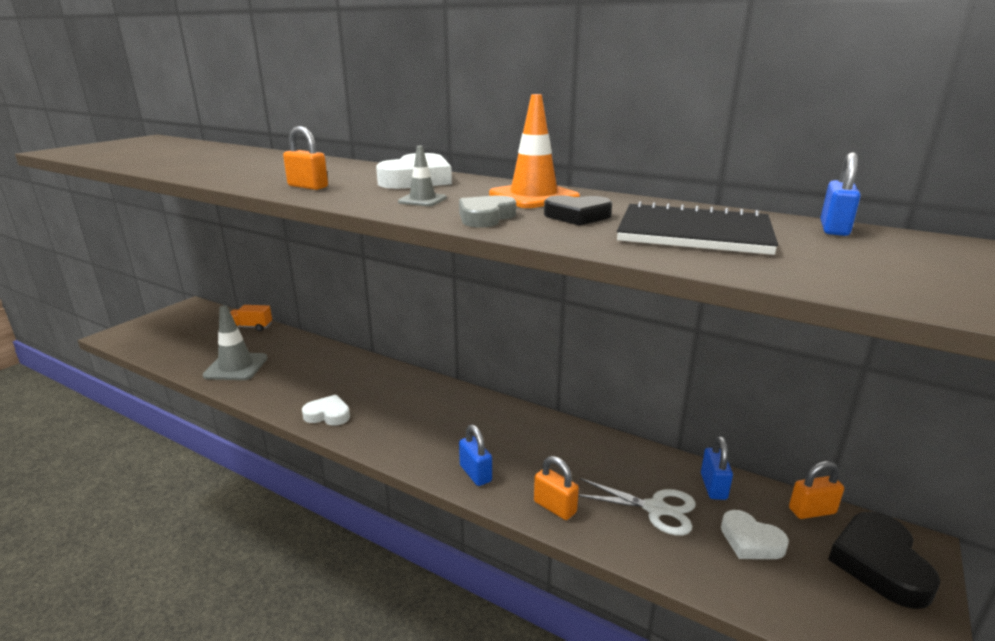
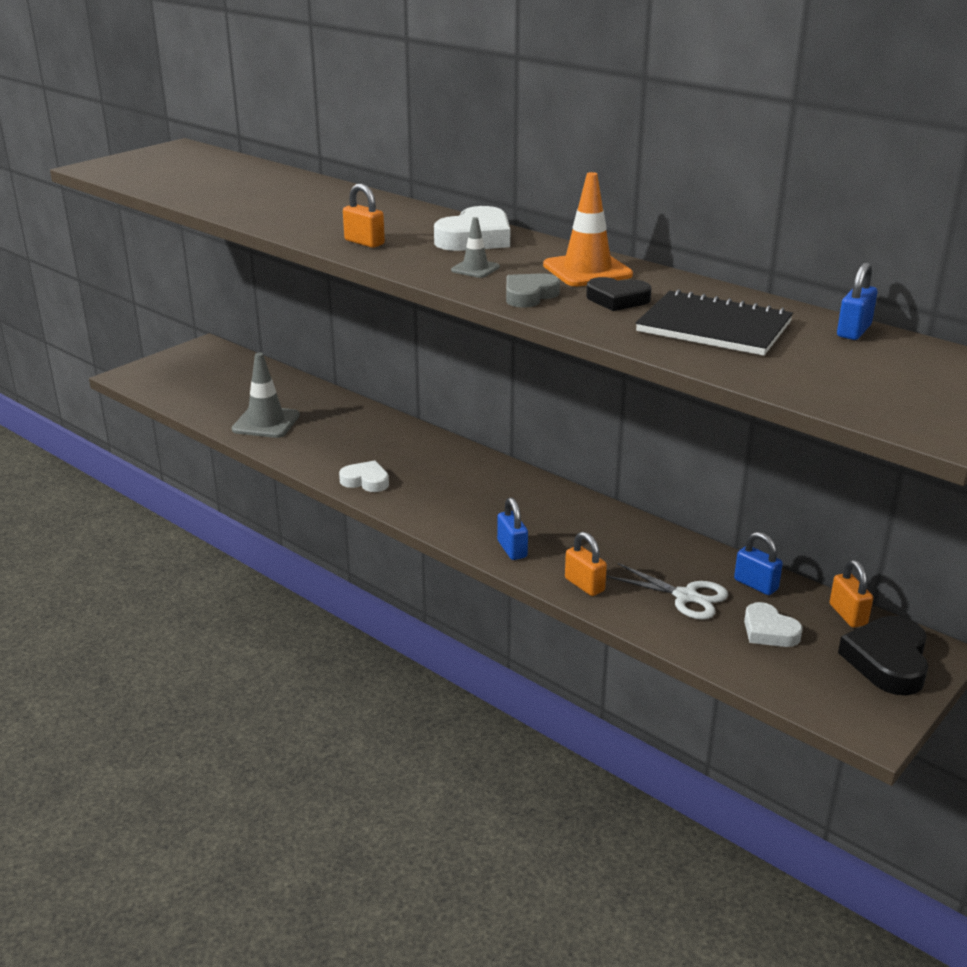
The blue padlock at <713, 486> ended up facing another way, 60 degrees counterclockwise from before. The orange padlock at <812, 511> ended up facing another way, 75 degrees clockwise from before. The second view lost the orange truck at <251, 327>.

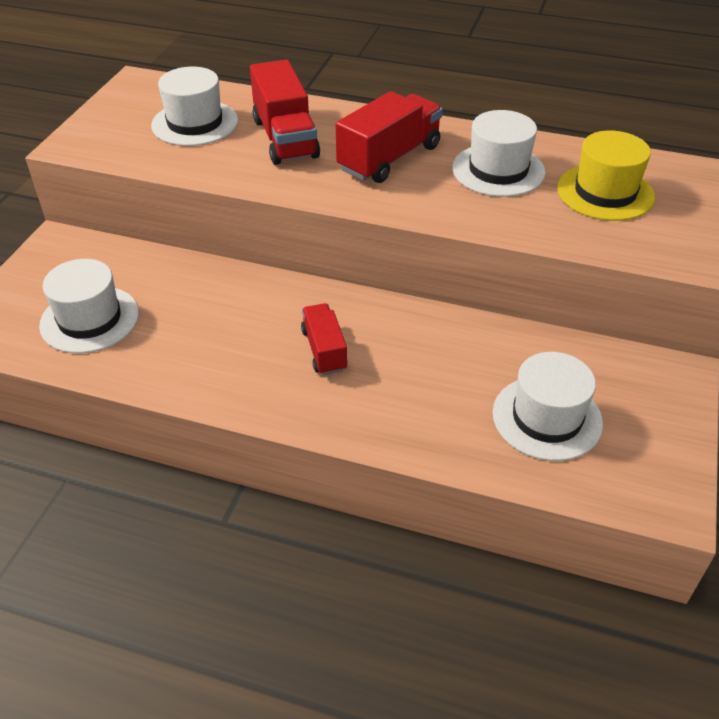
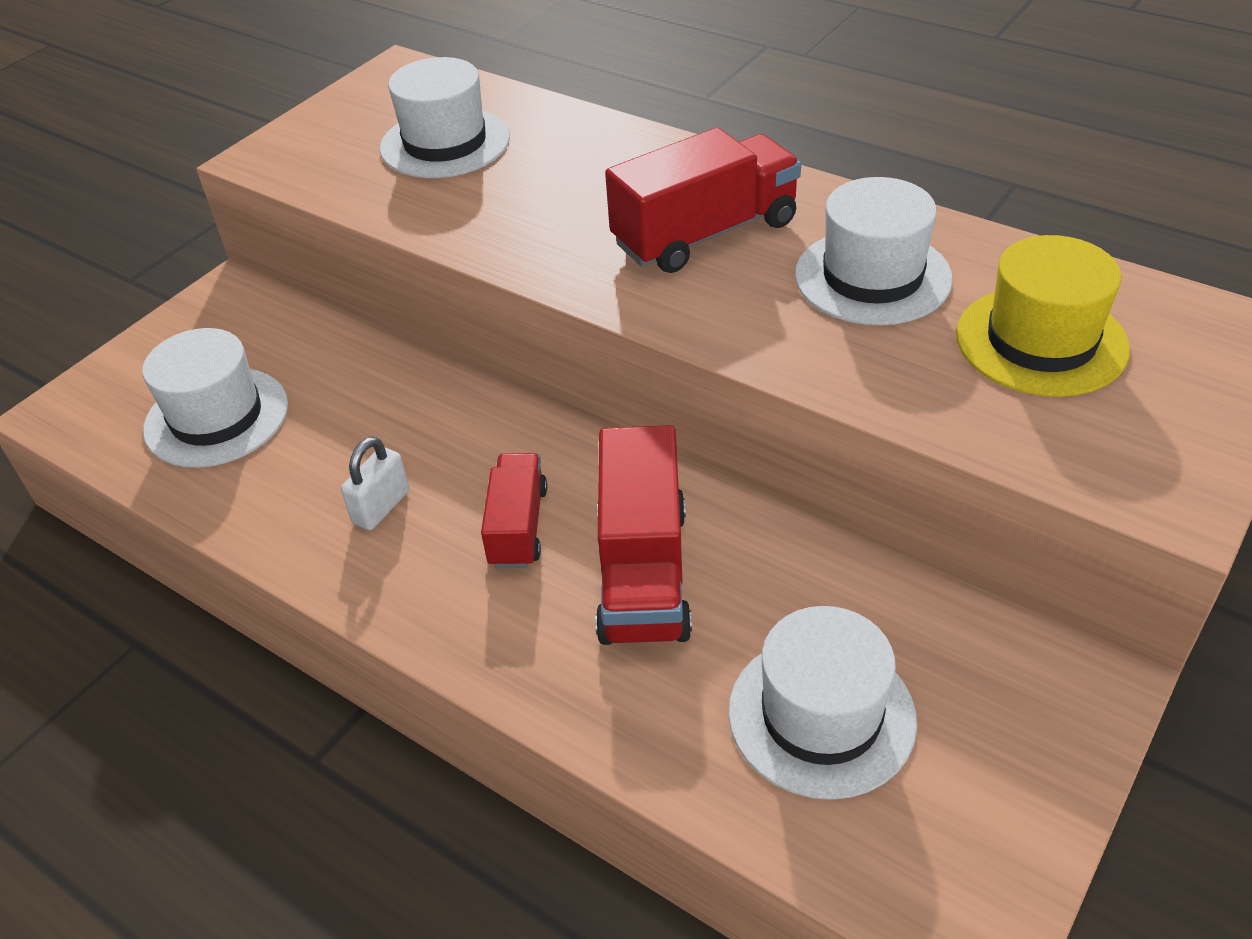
The second view gained the white padlock at <381, 507>. The red truck ended up elsewhere, having gone from <285, 138> to <643, 572>.

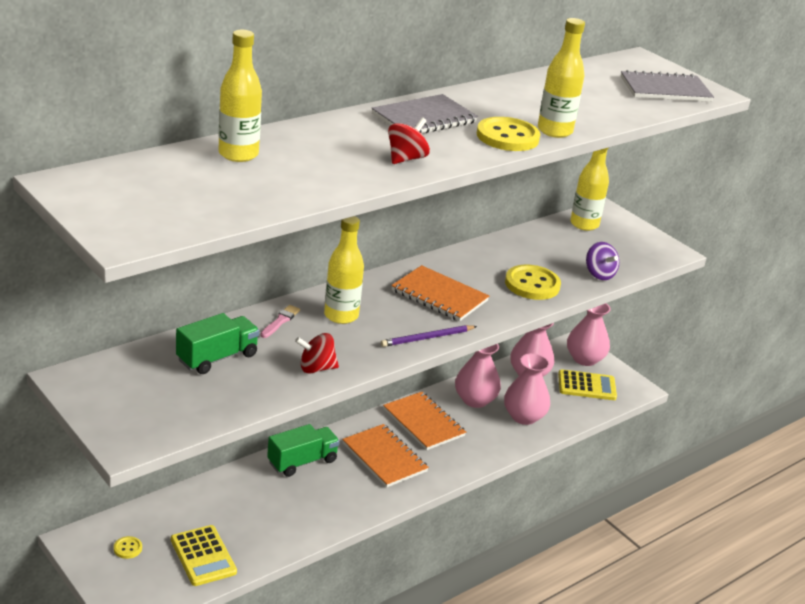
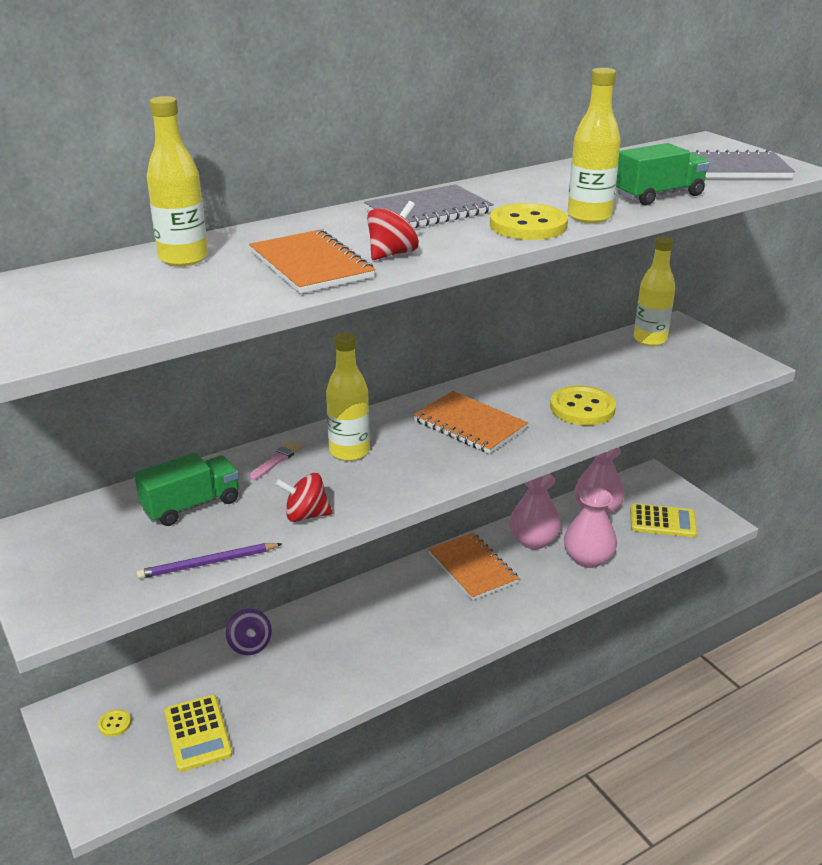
The purple pencil ended up elsewhere, having gone from <427, 338> to <208, 563>. The purple spinning top ended up elsewhere, having gone from <599, 274> to <250, 645>. The orange notebook ended up elsewhere, having gone from <384, 457> to <311, 265>. The green truck ended up elsewhere, having gone from <302, 462> to <658, 195>. The second view lost the pink vase at <584, 359>.

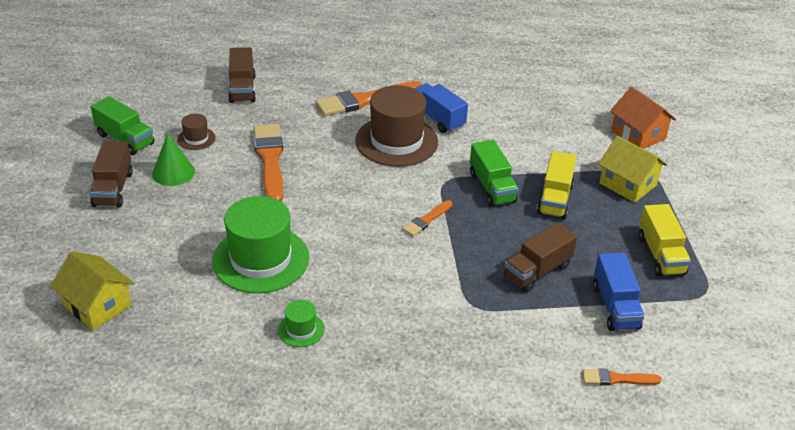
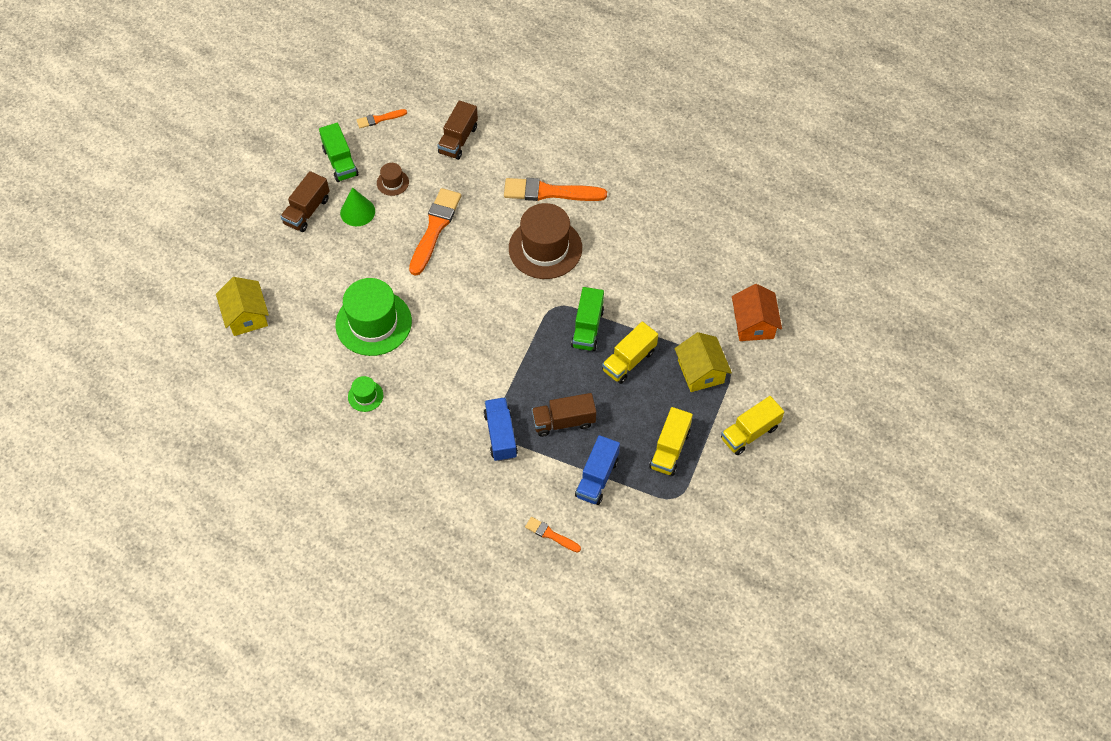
The orange brush ended up elsewhere, having gone from <427, 220> to <379, 119>. The blue truck ended up elsewhere, having gone from <437, 118> to <500, 435>. The second view gained the yellow truck at <749, 433>.

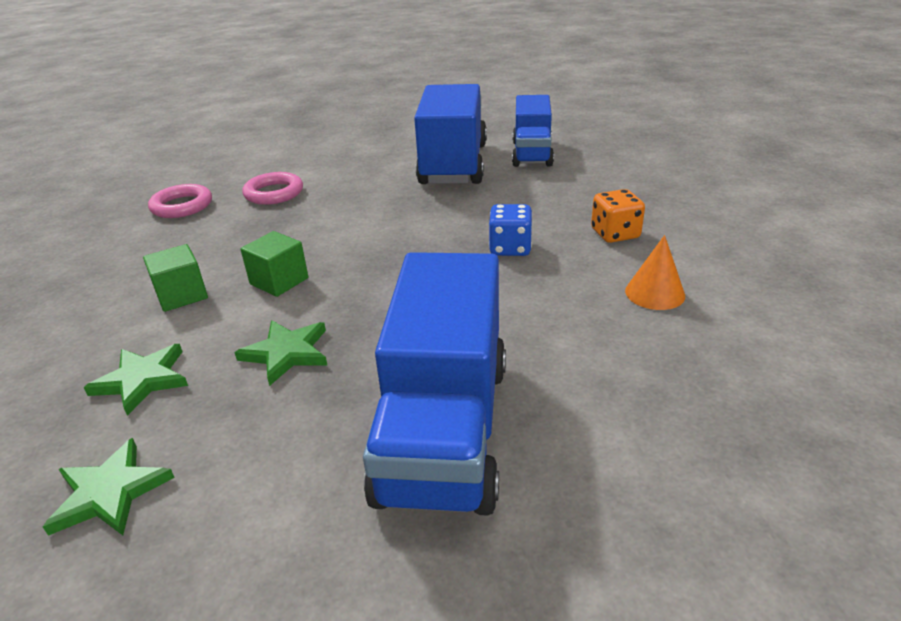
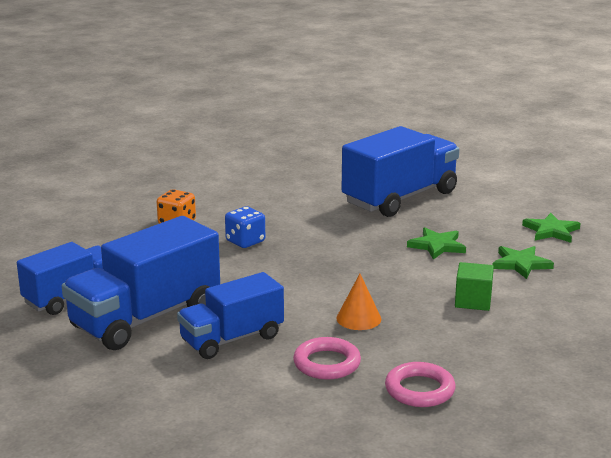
The second view gained the blue truck at <232, 339>. The orange cone ended up elsewhere, having gone from <655, 293> to <358, 318>. The second view lost the green cube at <279, 281>.

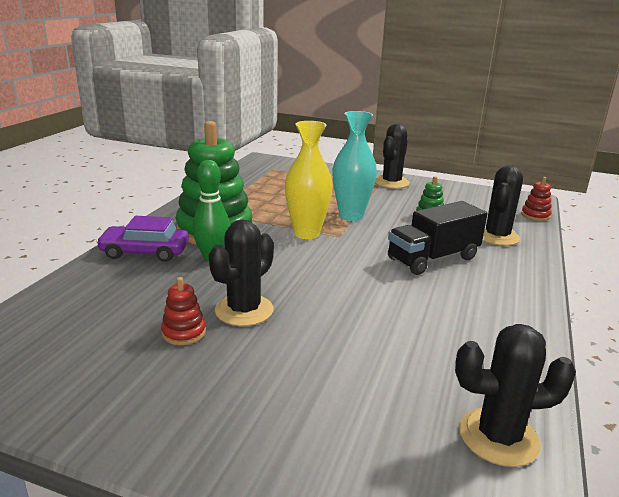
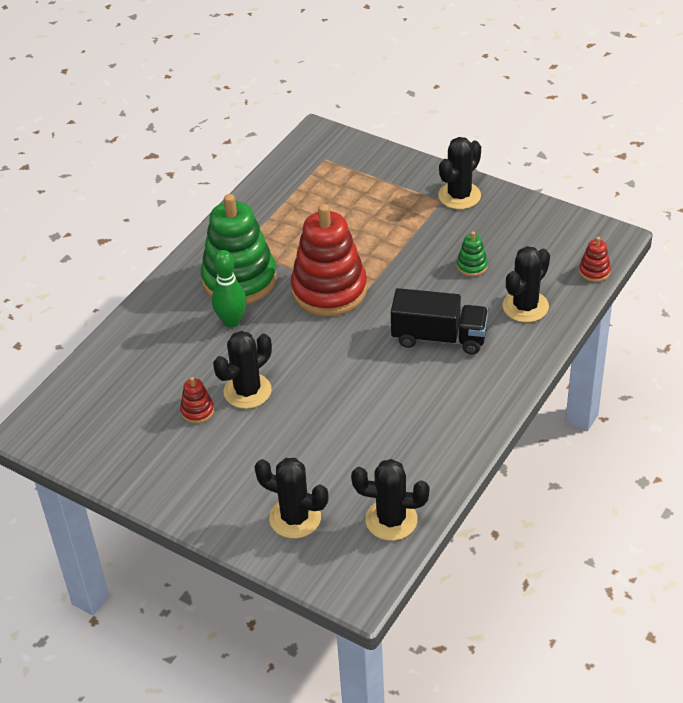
The second view gained the black cactus at <295, 518>. Where the yellow vase stood at <307, 233>, the red stacking toy came to stand at <329, 290>. The black truck at <433, 259> ended up facing another way, 150 degrees counterclockwise from before. The second view lost the purple car at <145, 252>. The second view lost the turquoise vase at <351, 216>.

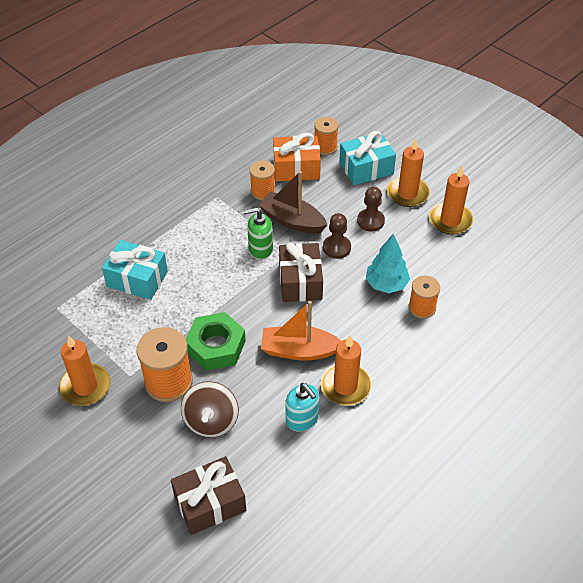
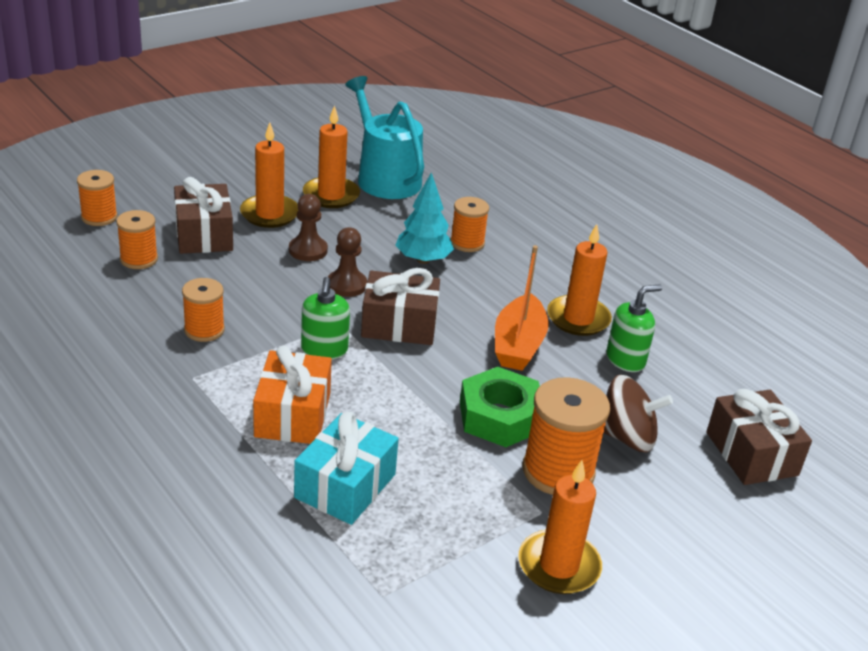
The second view gained the orange spool at <99, 217>. What was the turquoise gift at <366, 168> turned into the brown gift at <204, 235>. The orange gift ended up elsewhere, having gone from <296, 168> to <292, 415>. The second view gained the turquoise watering can at <385, 178>. What was the turquoise soap dispenser at <302, 419> turned into the green soap dispenser at <625, 359>. The second view lost the brown boat at <292, 221>.

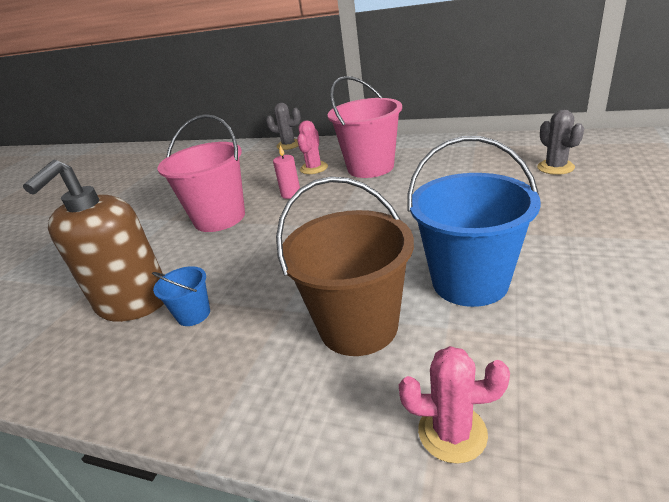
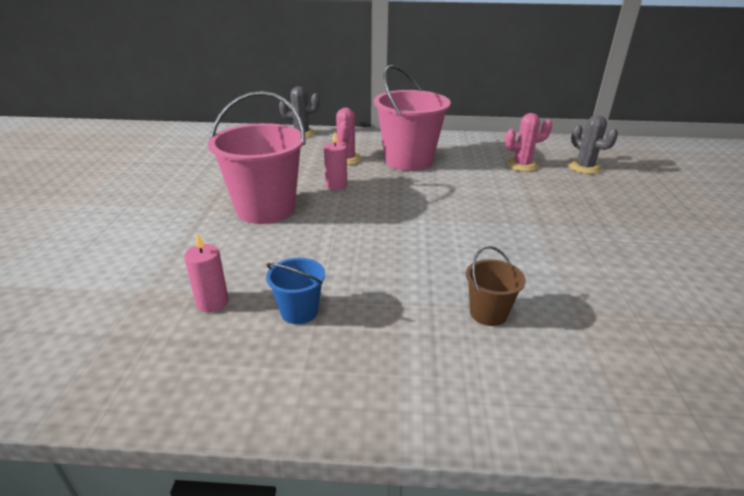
Where the brown soap dispenser stood at <133, 302>, the pink candle came to stand at <212, 302>. The size of the brown bucket at <358, 326> changed by a factor of 0.47. The pink cactus ended up elsewhere, having gone from <452, 432> to <522, 165>. The second view lost the blue bucket at <470, 282>.

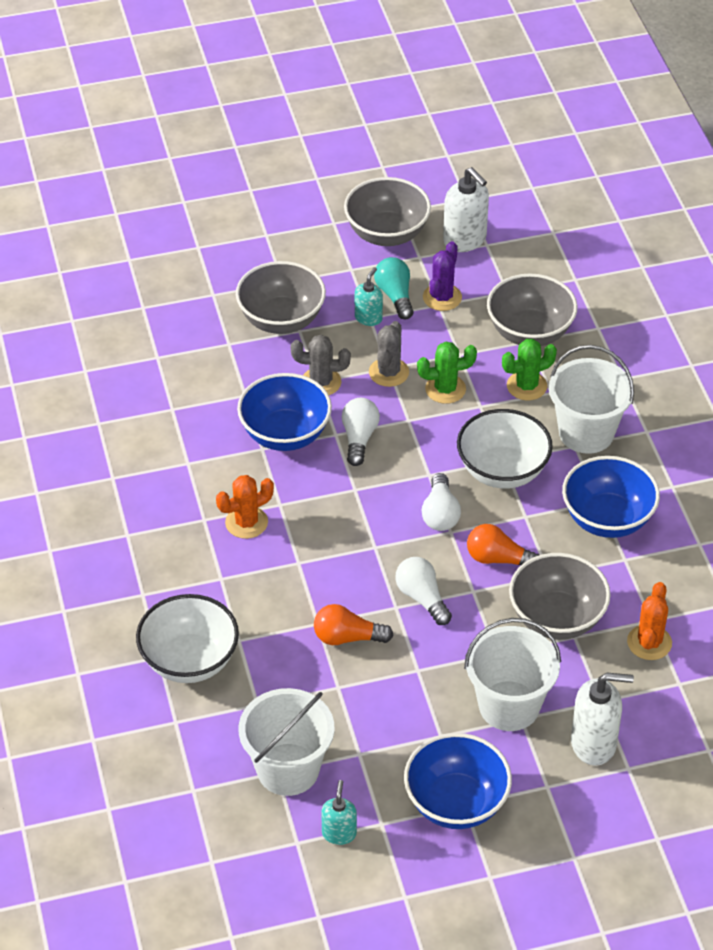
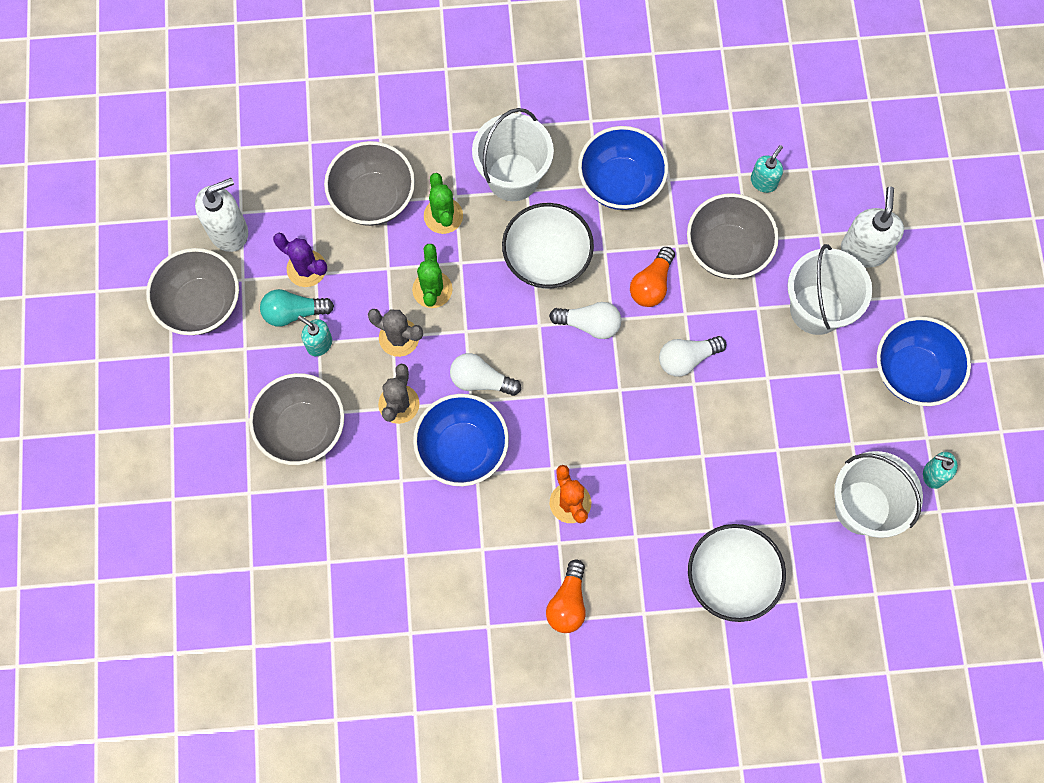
The orange light bulb ended up elsewhere, having gone from <347, 637> to <567, 603>. Where the orange cactus stood at <649, 642>, the turquoise soap dispenser came to stand at <763, 182>.

